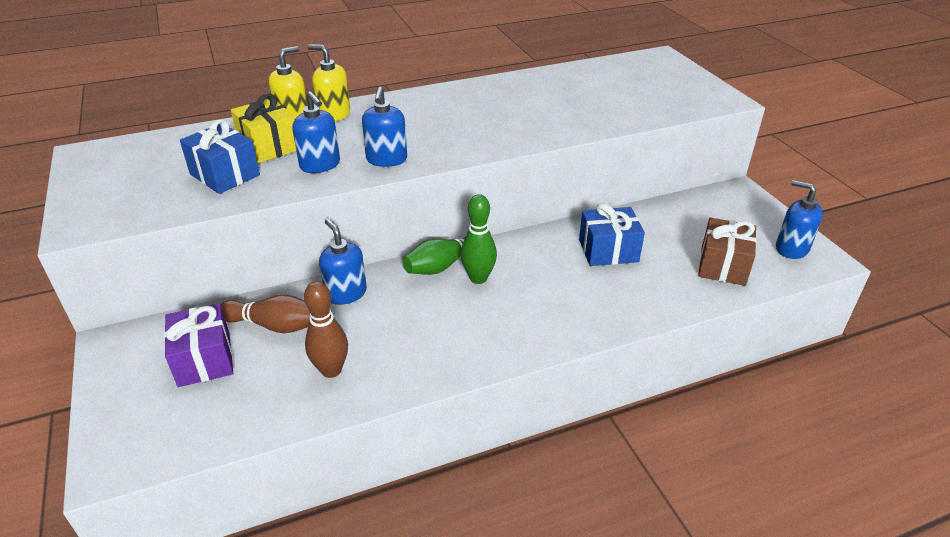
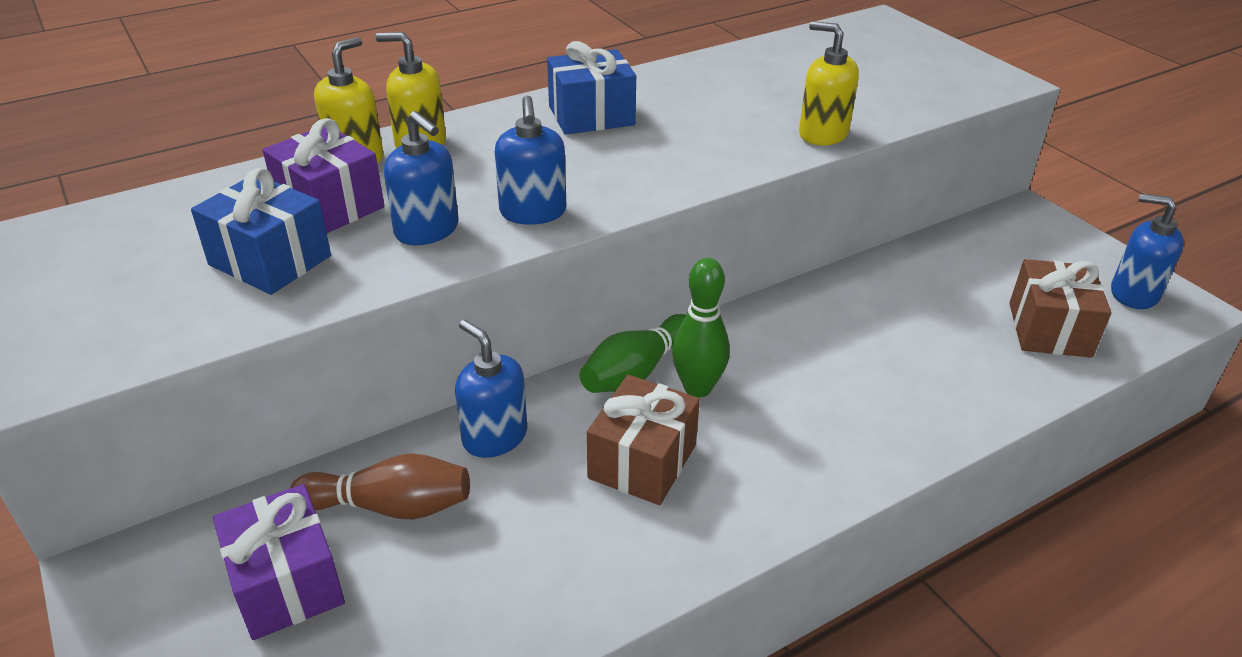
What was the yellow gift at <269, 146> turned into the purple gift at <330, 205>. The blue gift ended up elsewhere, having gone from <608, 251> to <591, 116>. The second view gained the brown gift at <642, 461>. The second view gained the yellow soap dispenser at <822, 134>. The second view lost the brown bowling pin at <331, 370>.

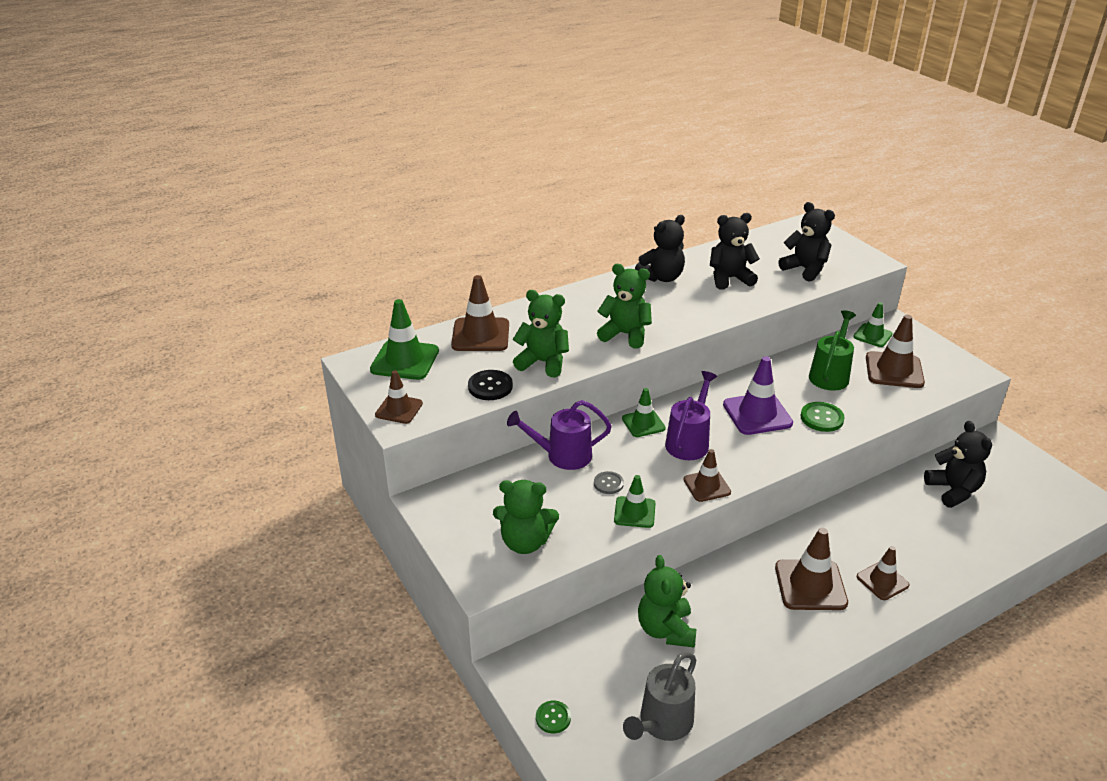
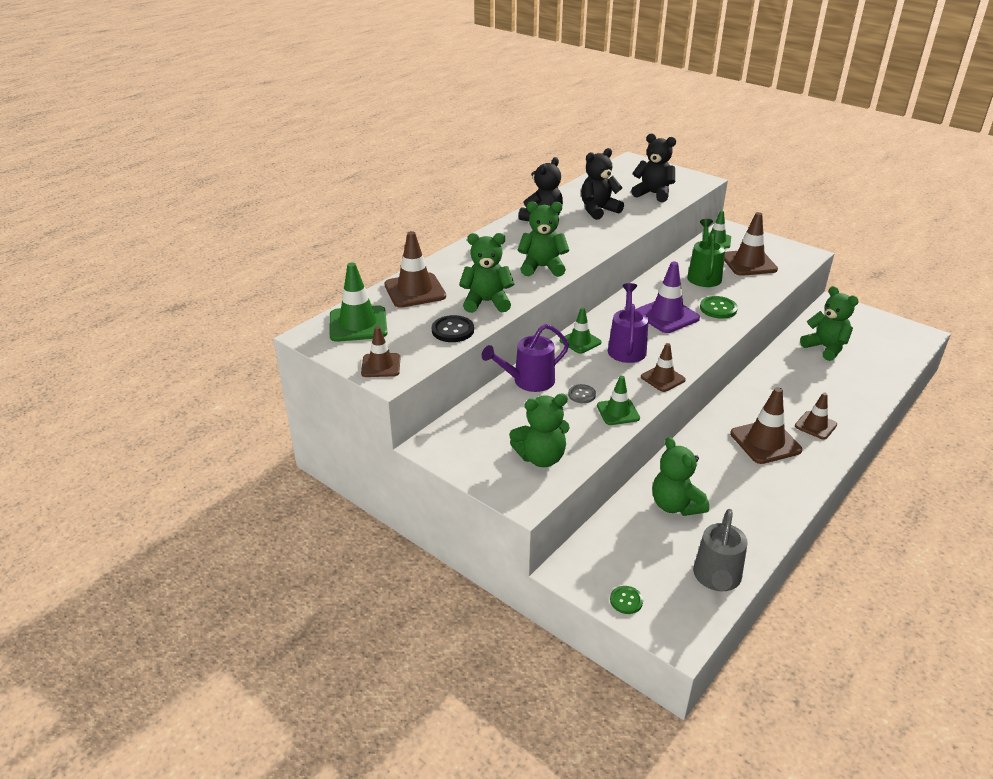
What was the black teddy bear at <953, 490> turned into the green teddy bear at <825, 348>.

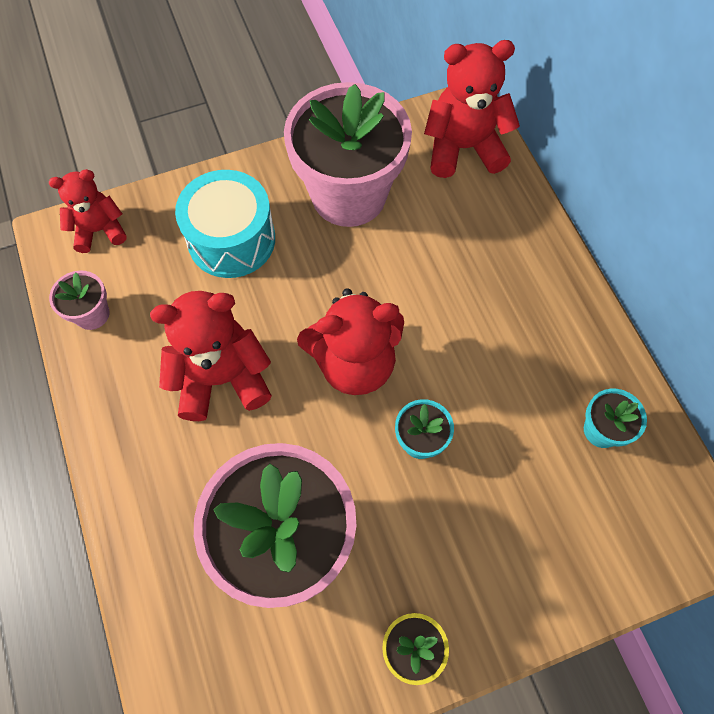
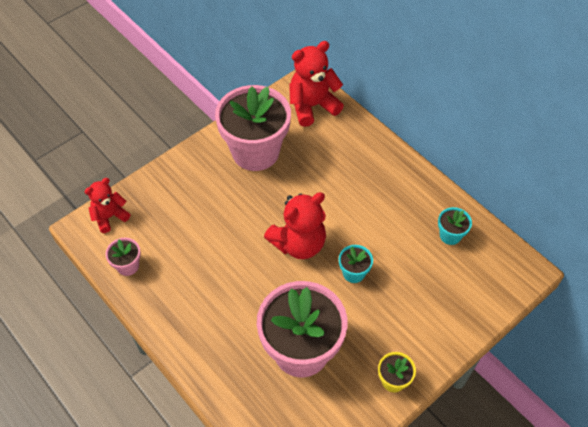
The second view lost the red teddy bear at <222, 378>. The second view lost the turquoise drum at <231, 239>.

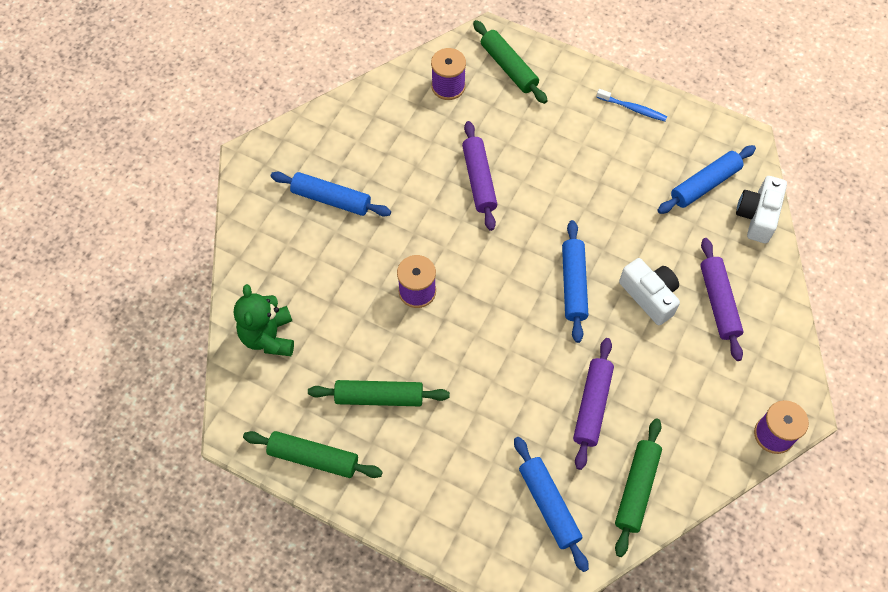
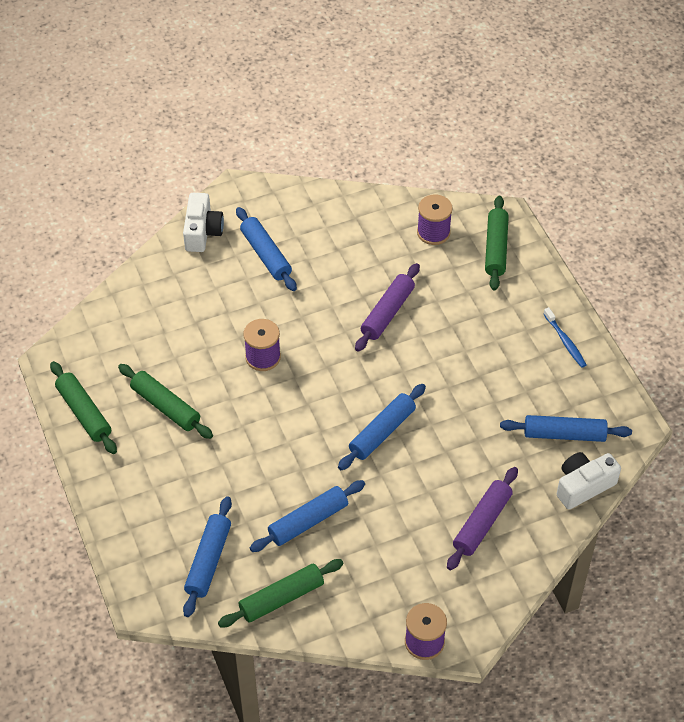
The white camera ended up elsewhere, having gone from <649, 296> to <202, 232>. What was the purple rolling pin at <592, 406> turned into the blue rolling pin at <308, 521>. The second view lost the green teddy bear at <269, 337>.

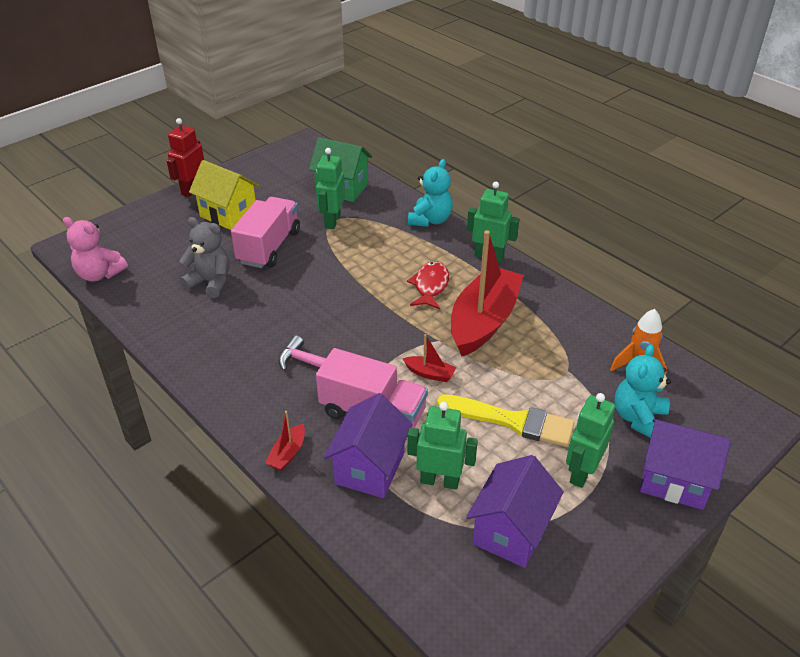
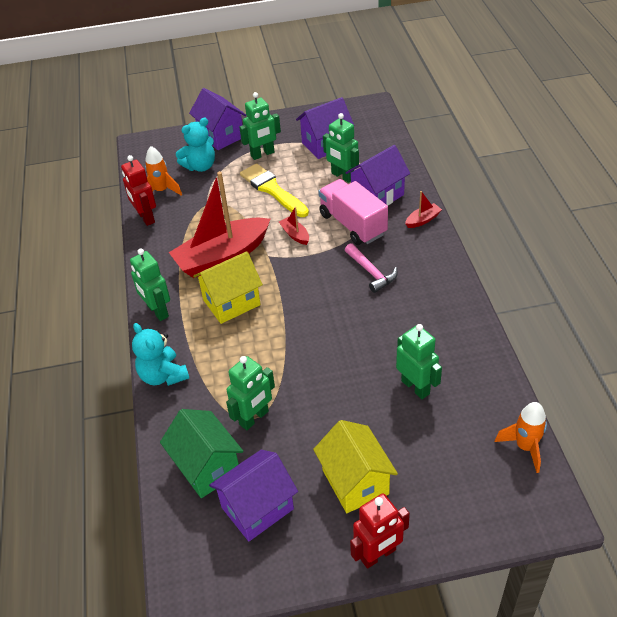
The second view gained the red robot at <145, 217>. The turquoise teddy bear at <430, 220> ended up facing another way, 90 degrees counterclockwise from before. Where the red fish stood at <430, 286>, the yellow house came to stand at <231, 302>. The second view gained the purple house at <257, 508>. Where the grey teddy bear stood at <210, 282>, the green robot came to stand at <415, 387>. Where the pink teddy bear stood at <99, 274>, the orange rocket came to stand at <525, 447>. The second view lost the pink truck at <269, 247>.

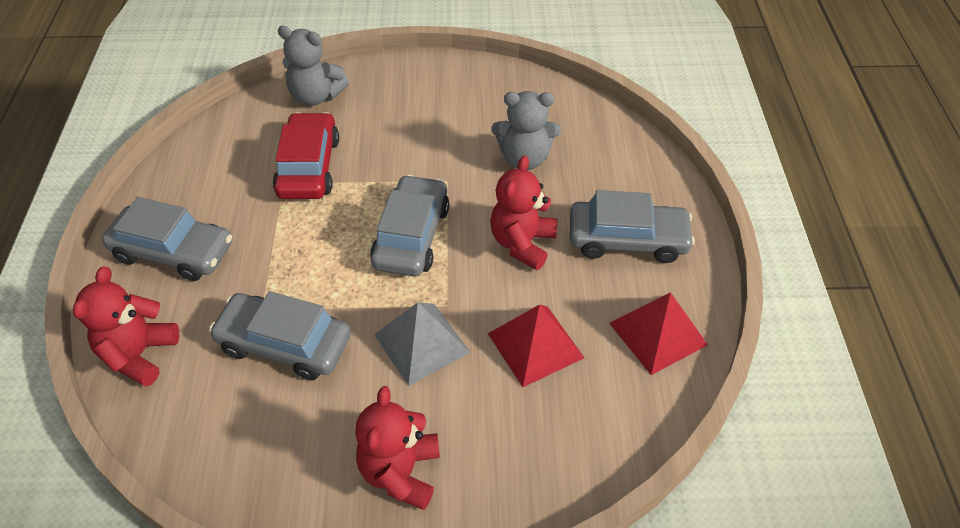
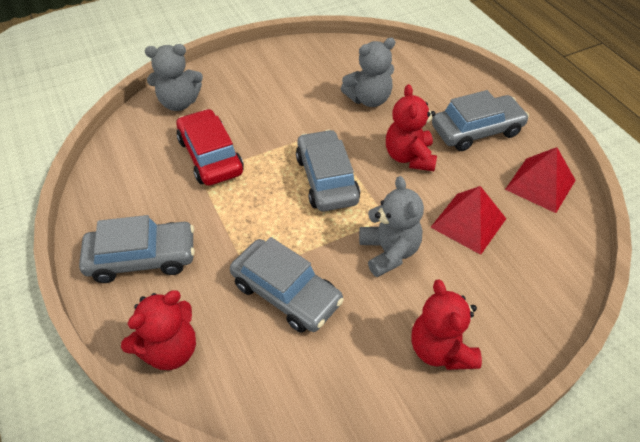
The red teddy bear at <139, 354> ended up facing another way, 120 degrees counterclockwise from before. The grey car at <284, 344> ended up facing another way, 135 degrees counterclockwise from before. Where the grey pyramid stood at <421, 343>, the grey teddy bear came to stand at <389, 252>.

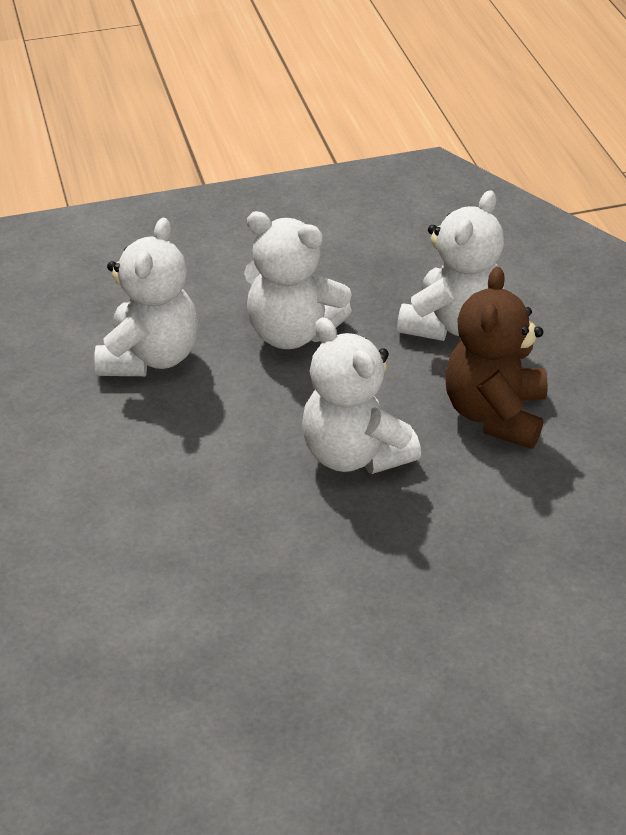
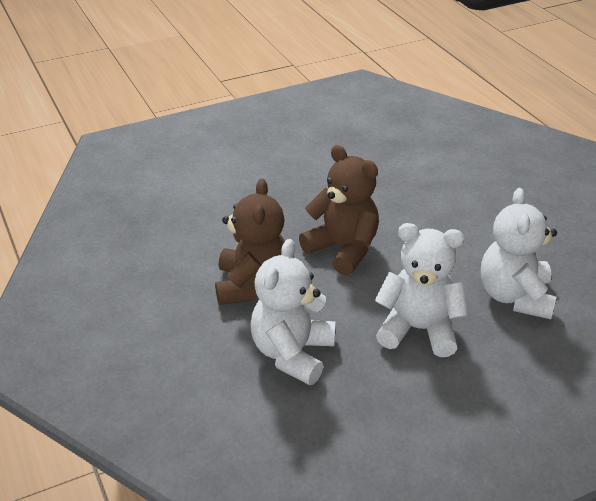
What was the white teddy bear at <354, 454> turned into the brown teddy bear at <343, 249>.

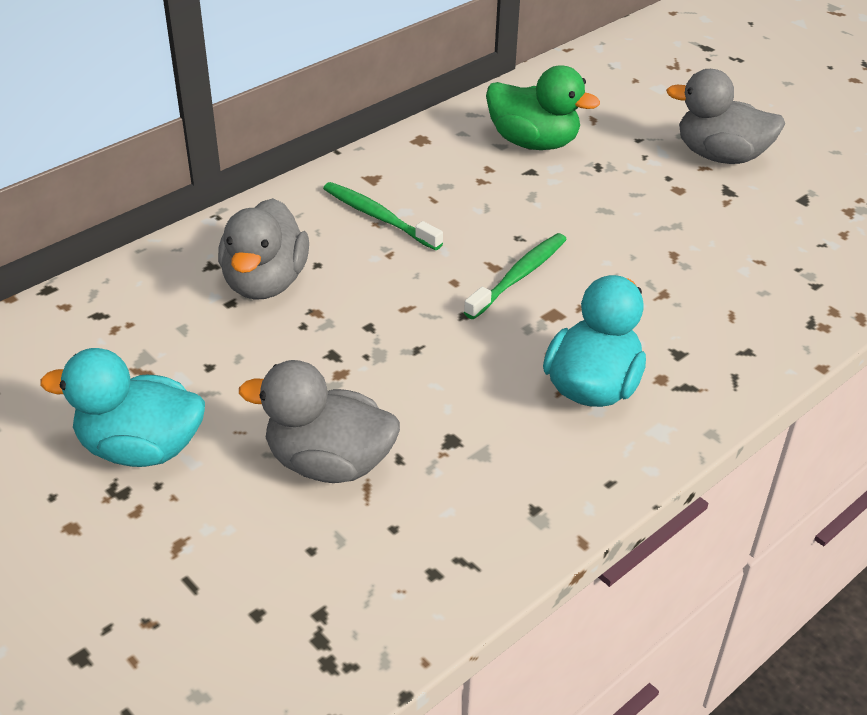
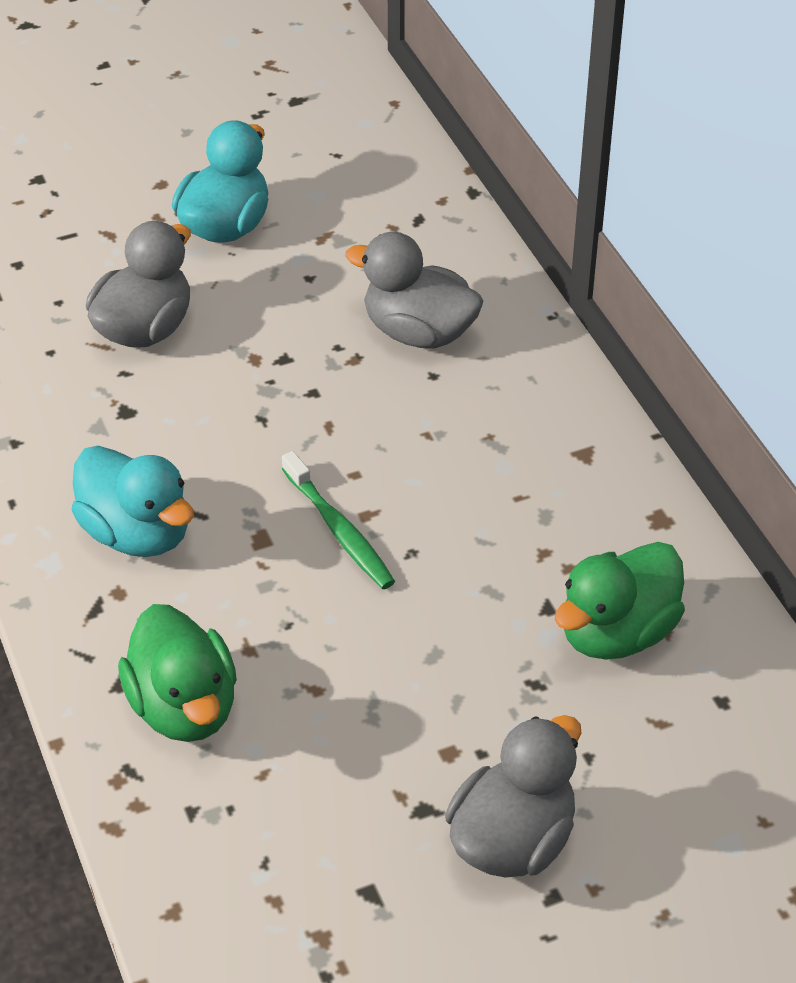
The second view gained the green duck at <184, 707>. The second view lost the green toothbrush at <378, 217>.

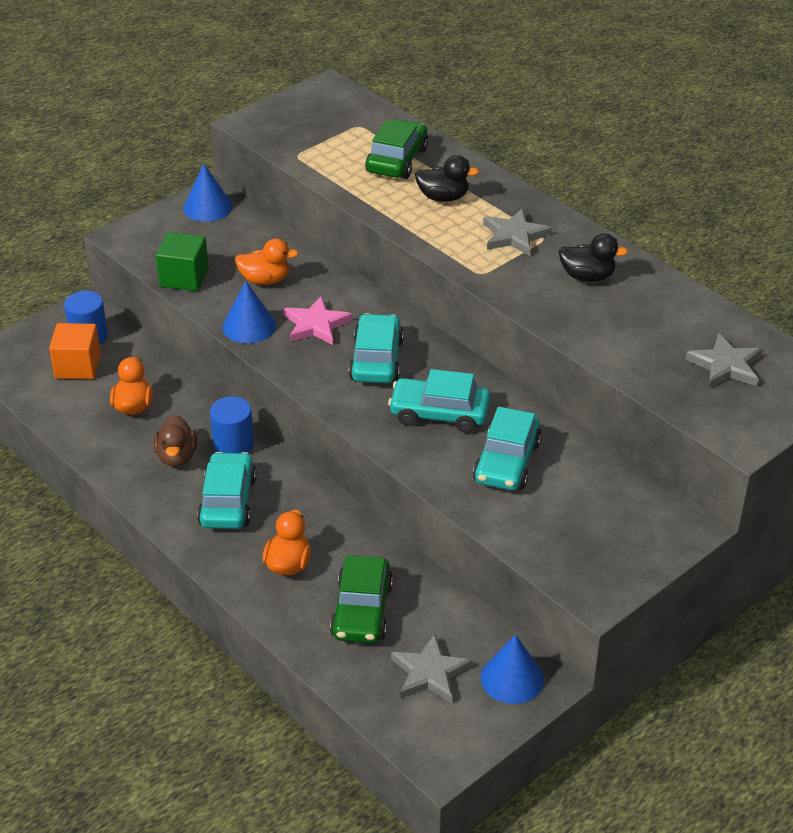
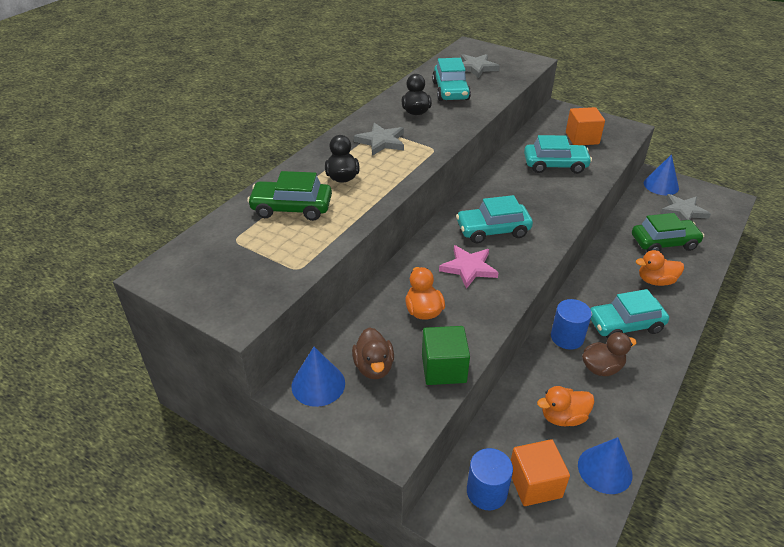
The second view gained the brown duck at <374, 367>. The turquoise car ended up elsewhere, having gone from <439, 414> to <450, 91>. The second view gained the orange cube at <582, 138>. The blue cone ended up elsewhere, having gone from <249, 326> to <604, 469>.

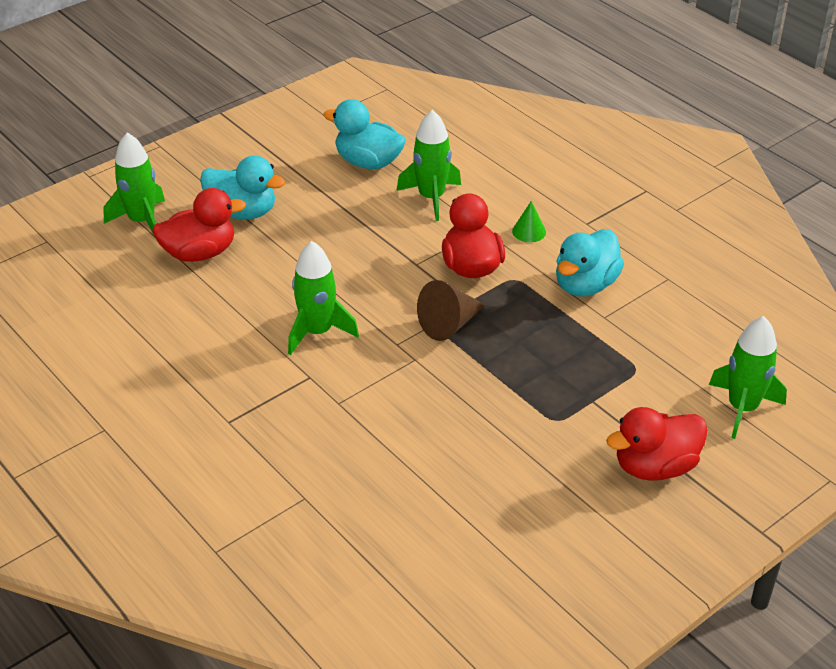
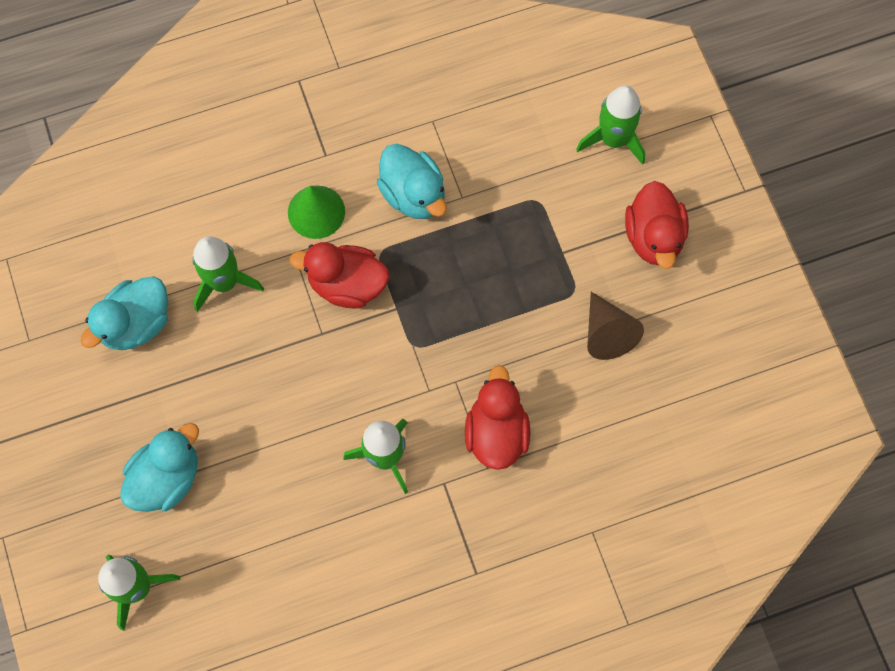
The size of the green cone at <529, 231> changed by a factor of 1.64. The red duck ended up elsewhere, having gone from <199, 253> to <496, 432>. The brown cone ended up elsewhere, having gone from <449, 324> to <607, 333>.

